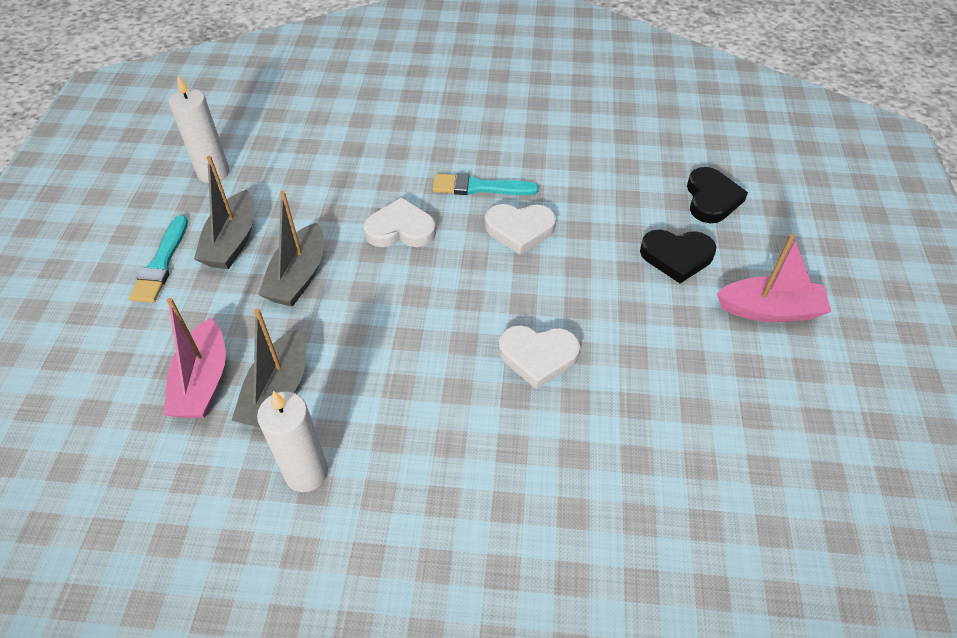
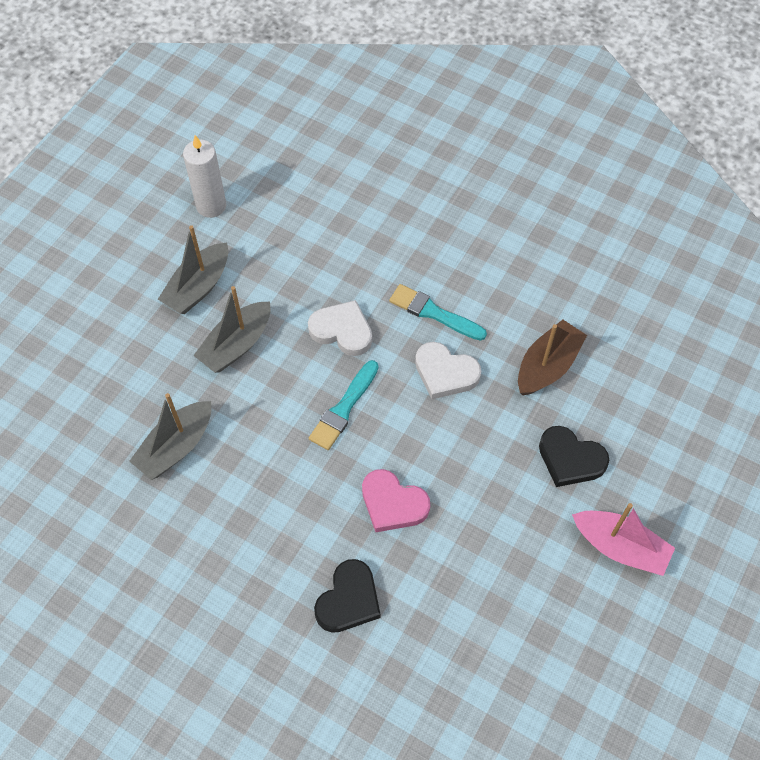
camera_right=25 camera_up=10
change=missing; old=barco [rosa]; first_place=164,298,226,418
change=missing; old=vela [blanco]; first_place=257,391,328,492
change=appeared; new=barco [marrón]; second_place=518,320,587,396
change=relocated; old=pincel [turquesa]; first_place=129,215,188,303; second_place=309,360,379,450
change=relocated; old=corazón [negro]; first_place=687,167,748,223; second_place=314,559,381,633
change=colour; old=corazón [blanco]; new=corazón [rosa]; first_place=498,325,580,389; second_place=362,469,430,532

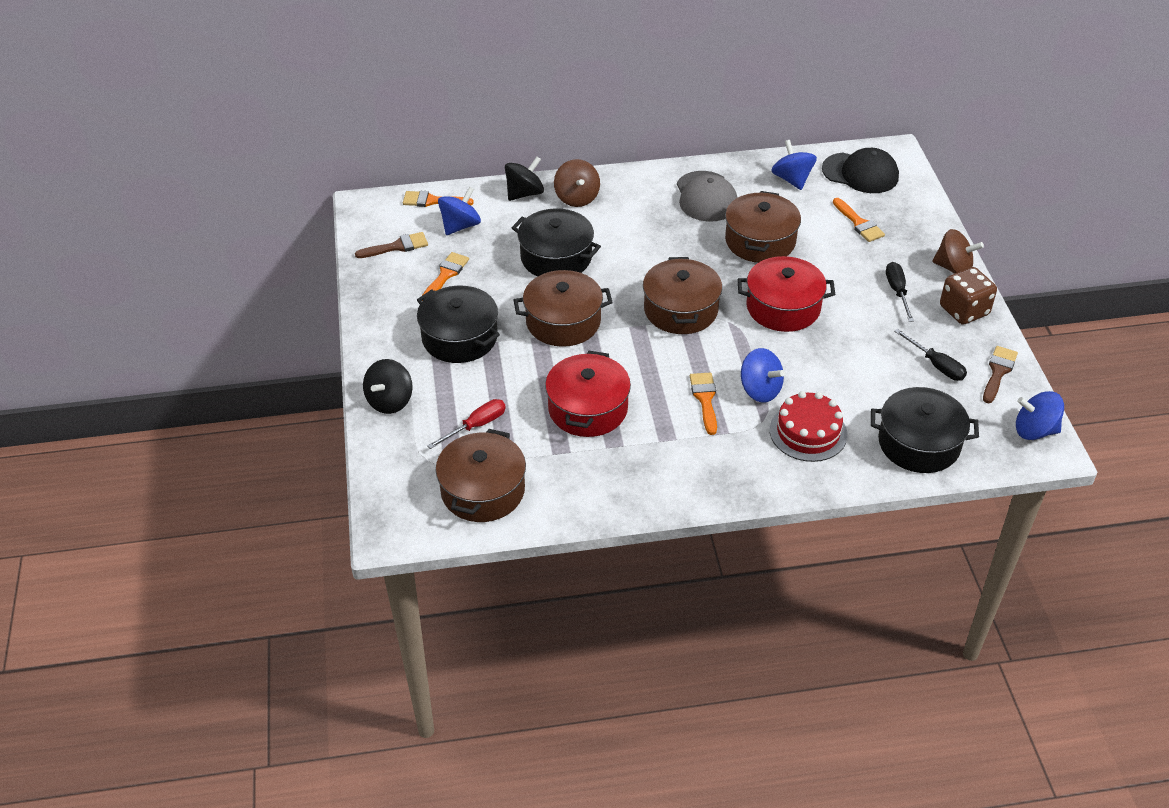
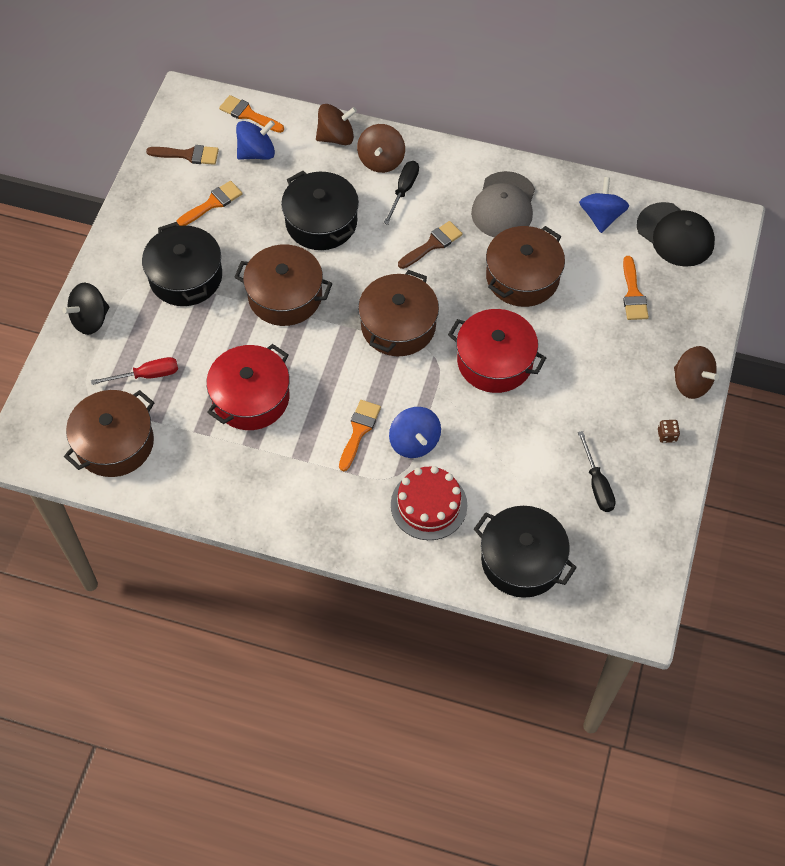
camera_right=25 camera_up=15
change=missing; old=peonza [azul]; first_place=1016,391,1064,440
change=relocated; old=destornillador [negro]; first_place=886,262,914,322; second_place=384,161,419,225
change=relocated; old=pincel [marrón]; first_place=983,346,1018,403; second_place=398,221,463,269
change=colour; old=peonza [negro]; new=peonza [marrón]; first_place=505,157,544,201; second_place=316,104,357,145
change=size; old=dado [marrón]; first_place=940,267,997,325; second_place=658,420,680,443; factor=0.44

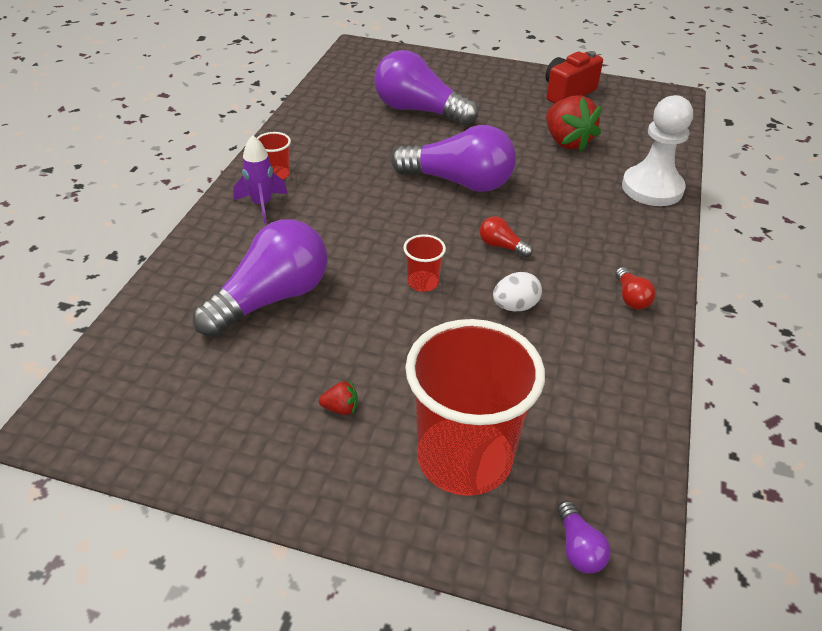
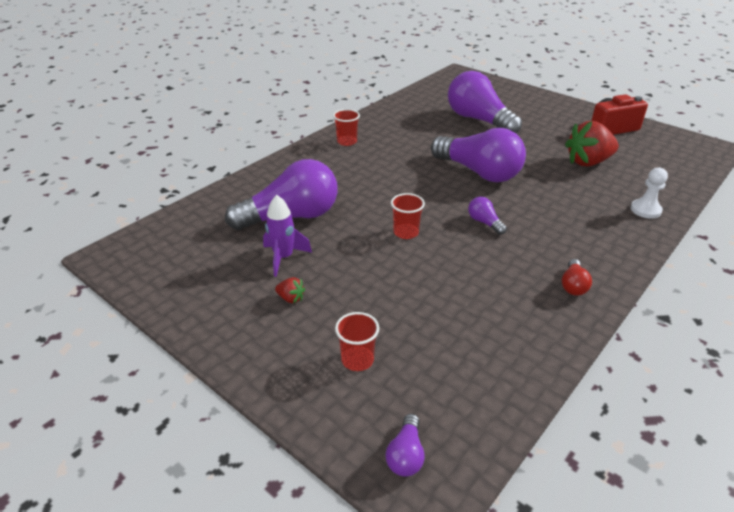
camera_right=25 camera_up=-5
change=missing; old=huevo [blanco]; first_place=493,272,542,311
change=relocated; old=cohete [morado]; first_place=233,135,287,223; second_place=263,195,312,277
change=colour; old=bombilla [rojo]; new=bombilla [morado]; first_place=480,216,533,257; second_place=468,197,507,235
change=spun; old=fresa [rojo]; first_place=546,95,602,152; second_place=565,121,619,166; degrees=75
change=size; old=vaso [rojo]; first_place=405,319,545,496; second_place=335,312,379,371; factor=0.41
change=size; old=peón [blanco]; first_place=622,95,693,206; second_place=630,168,668,219; factor=0.54

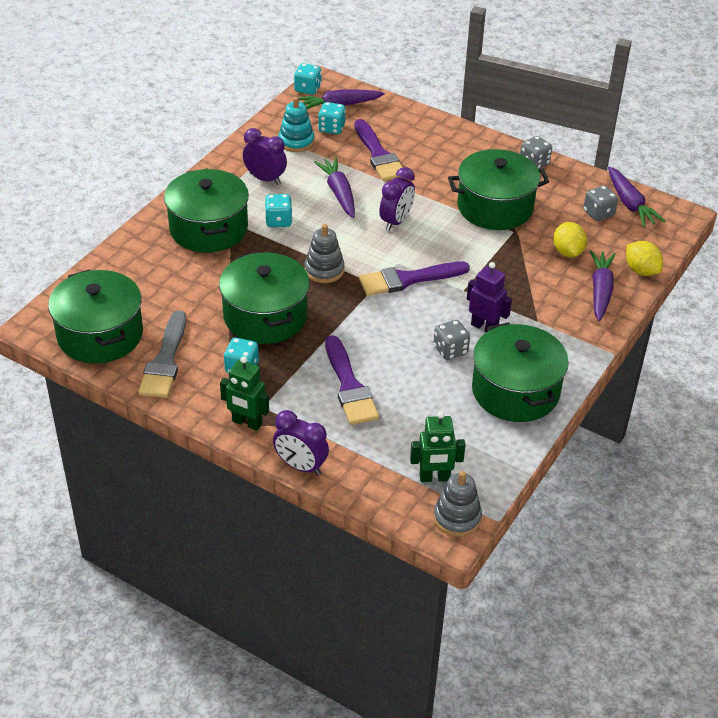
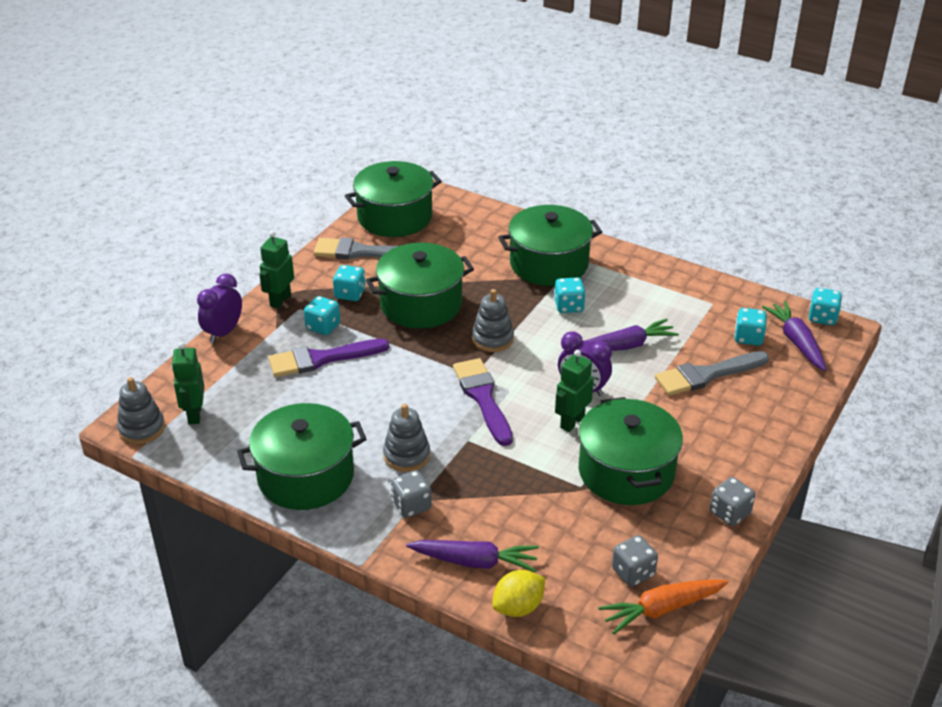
camera_right=90 camera_up=-5
change=missing; old=despertador [morado]; first_place=243,128,287,185
change=missing; old=juguete apilable [turquesa]; first_place=278,97,314,152
change=missing; old=limón [amarillo]; first_place=553,222,587,257
change=appeared; new=dado [turquesa]; second_place=304,296,340,335
change=appeared; new=robot [verde]; second_place=555,350,594,432
change=relocated; old=dado [gris]; first_place=434,320,470,360; second_place=391,470,432,518
change=exchanged; old=robot [morado]; new=juguete apilable [gris]; first_place=467,262,512,332; second_place=383,404,430,472
change=colour; old=pincel [morado]; new=pincel [gris]; first_place=354,119,403,181; second_place=655,351,769,396
change=colour; old=zanahoria [morado]; new=zanahoria [naranja]; first_place=608,166,665,227; second_place=598,579,729,634

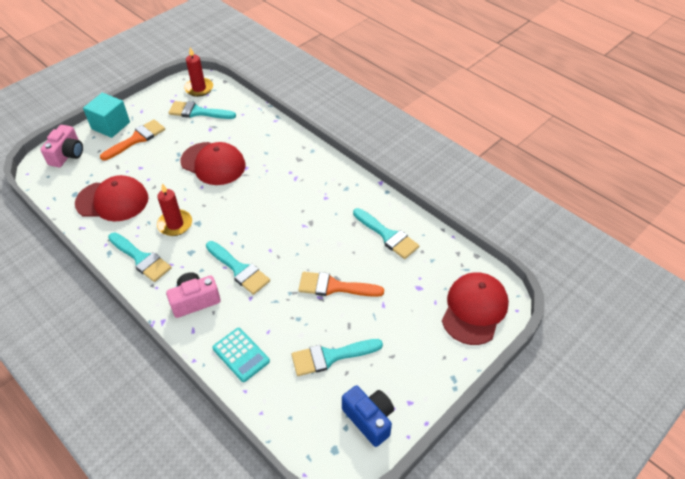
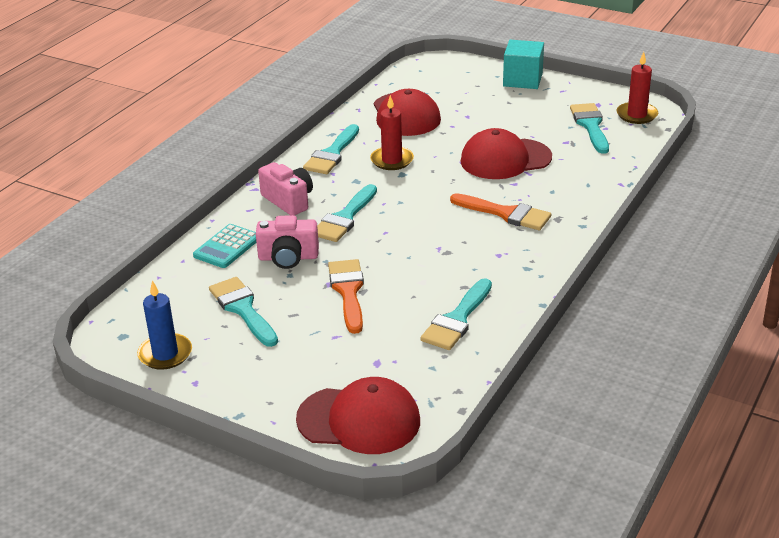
camera_right=75 camera_up=-15
change=relocated; old=cámara [rosa]; first_place=40,125,83,167; second_place=256,215,319,269
change=relocated; old=pincel [naranja]; first_place=100,119,165,161; second_place=450,193,551,230
change=exchanged; old=cámara [azul]; new=vela [azul]; first_place=342,385,394,447; second_place=137,280,192,370
change=spun; old=gorra [rojo]; first_place=180,142,246,185; second_place=461,128,552,179; degrees=60

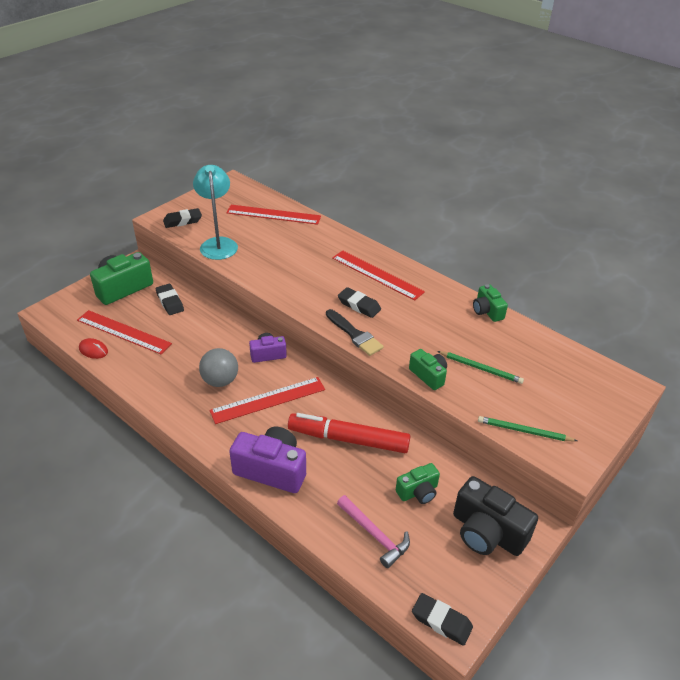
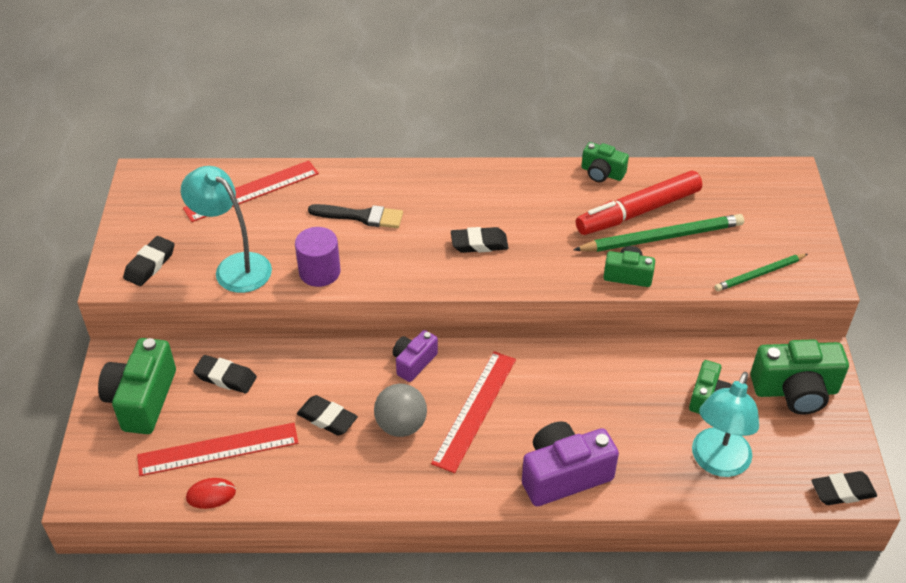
camera_right=-40 camera_up=5
change=missing; old=regla [rojo]; first_place=332,250,425,301
change=appeared; new=cilindro [morado]; second_place=295,227,341,287
change=appeared; new=goma de borrar [negro]; second_place=297,395,358,436
change=relocated; old=rotulador [rojo]; first_place=288,413,410,453; second_place=576,171,702,235
change=relocated; old=pincel [negro]; first_place=326,309,384,356; second_place=308,204,403,228
change=exchanged; old=martillo [rosa]; new=lámpara [turquesa]; first_place=337,495,410,568; second_place=692,372,759,477
change=colour; old=cámara [negro]; new=cámara [verde]; first_place=453,476,538,556; second_place=751,339,849,415
change=size; old=lápiz [verde]; first_place=437,351,524,384; second_place=573,214,744,252; factor=1.66

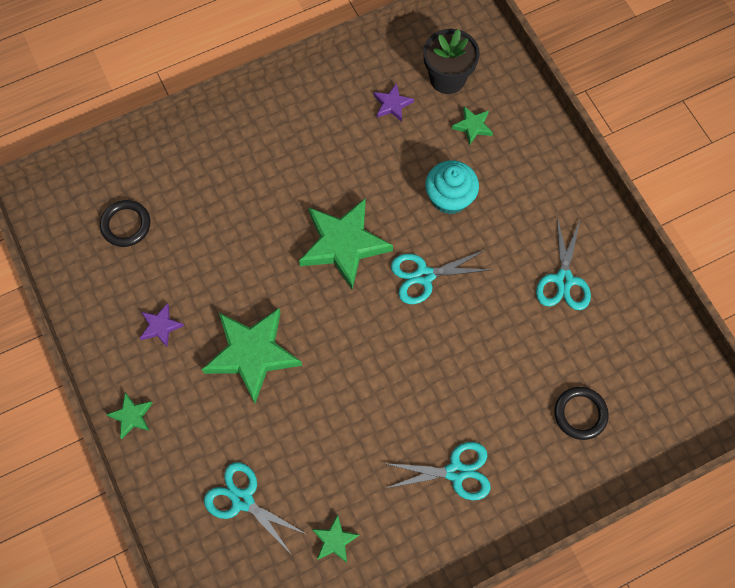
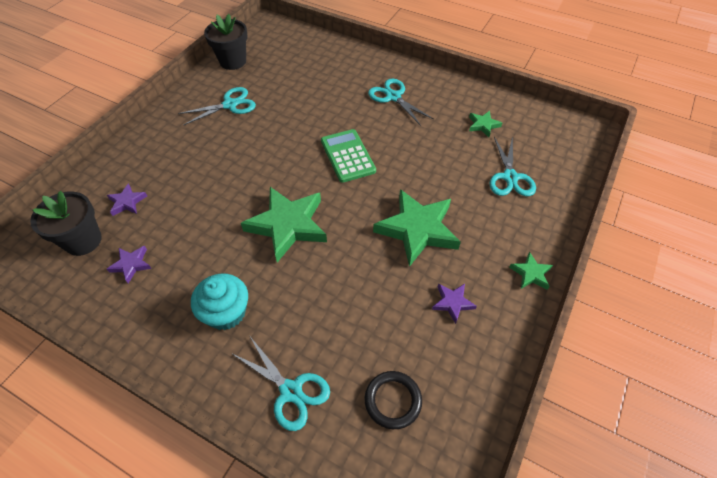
camera_right=-125 camera_up=-15
change=missing; old=anillo [negro]; first_place=554,387,609,440
change=appeared; new=maceta [negro]; second_place=204,14,248,70
change=appeared; new=calculadora [verde]; second_place=321,129,376,183
change=relocated; old=tijeras [turquesa]; first_place=391,250,490,304; second_place=231,337,330,431
change=relocated; old=magdalena [turquesa]; first_place=425,160,479,214; second_place=191,273,248,330
change=colour; old=estrella [verde]; new=estrella [morado]; first_place=452,106,493,146; second_place=107,184,147,216

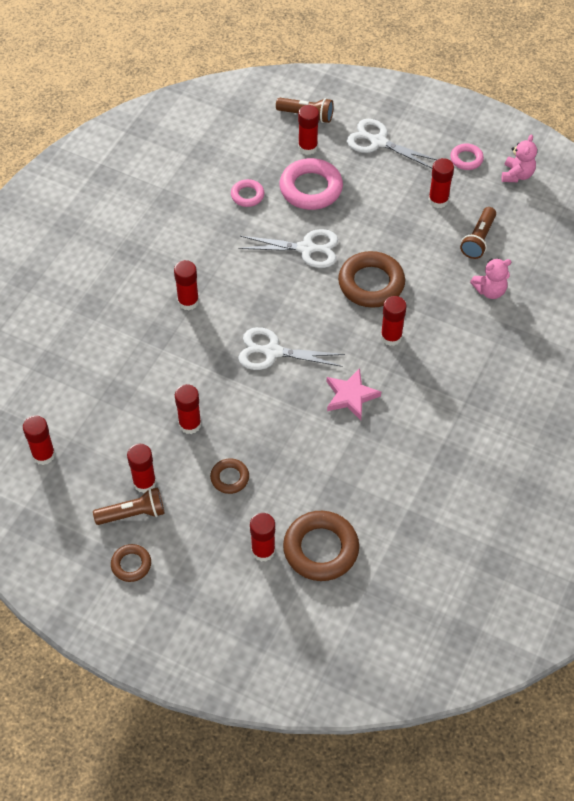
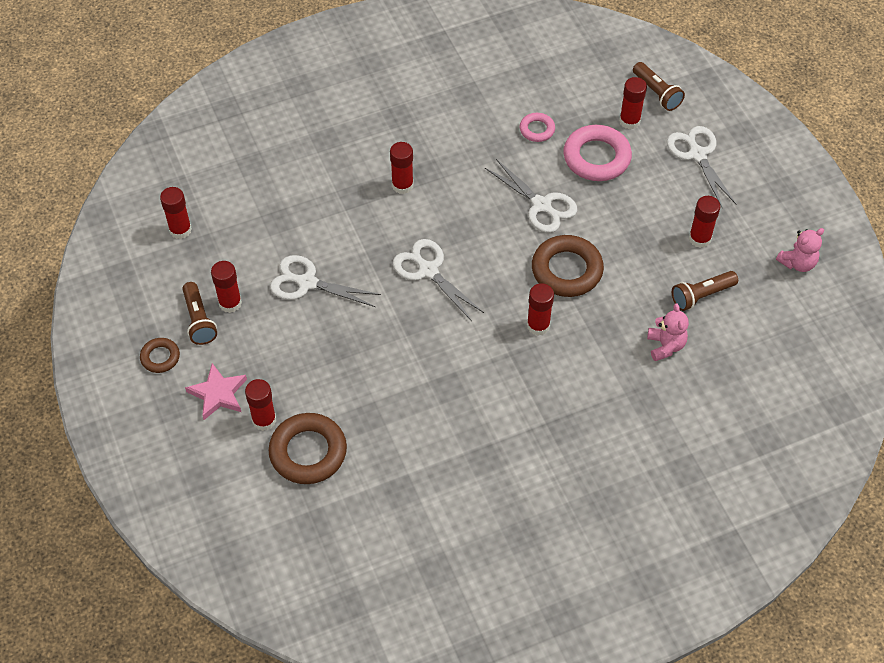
camera_right=40 camera_up=0
change=missing; old=anillo [marrón]; first_place=210,458,249,494
change=missing; old=anillo [rosa]; first_place=450,144,484,170
change=relocated; old=estrella [rosa]; first_place=327,368,381,420; second_place=185,363,247,420
change=exchanged; old=barra de pegamento [rojo]; new=tijeras [blanco]; first_place=175,384,201,434; second_place=270,255,381,307
change=spun; old=lámpara de mano [marrón]; first_place=93,487,165,525; second_place=182,282,217,345; degrees=45
change=spun; old=osito [rosa]; first_place=470,258,512,299; second_place=647,303,689,361; degrees=-120

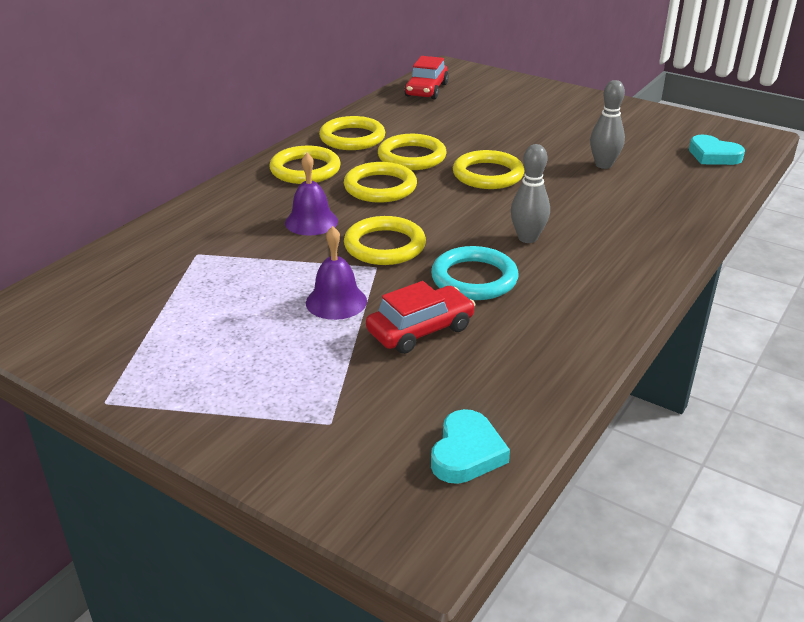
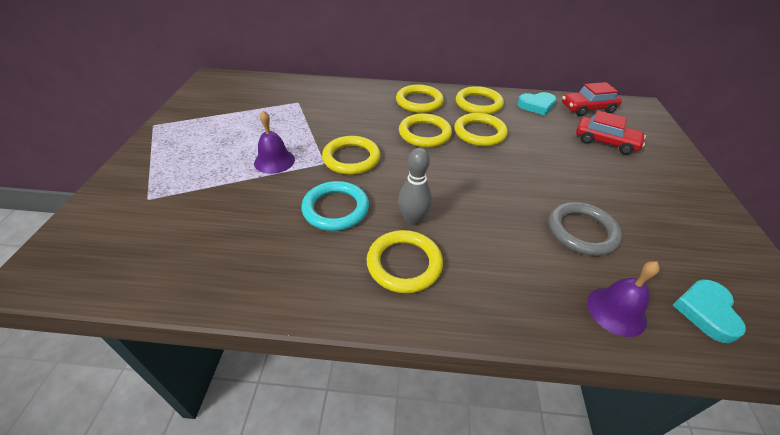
camera_right=60 camera_up=10
change=relocated; old=campana [morado]; first_place=285,153,338,236; second_place=587,261,660,337
change=relocated; old=coche [rojo]; first_place=366,281,476,354; second_place=576,110,646,155
change=relocated; old=corazón [turquesa]; first_place=431,409,510,484; second_place=517,92,556,115
change=relocated; old=anillo [amarillo]; first_place=453,150,525,189; second_place=367,230,443,293
change=exchanged; old=bolo [gris]; new=anillo [gris]; first_place=590,80,625,169; second_place=549,202,623,256

